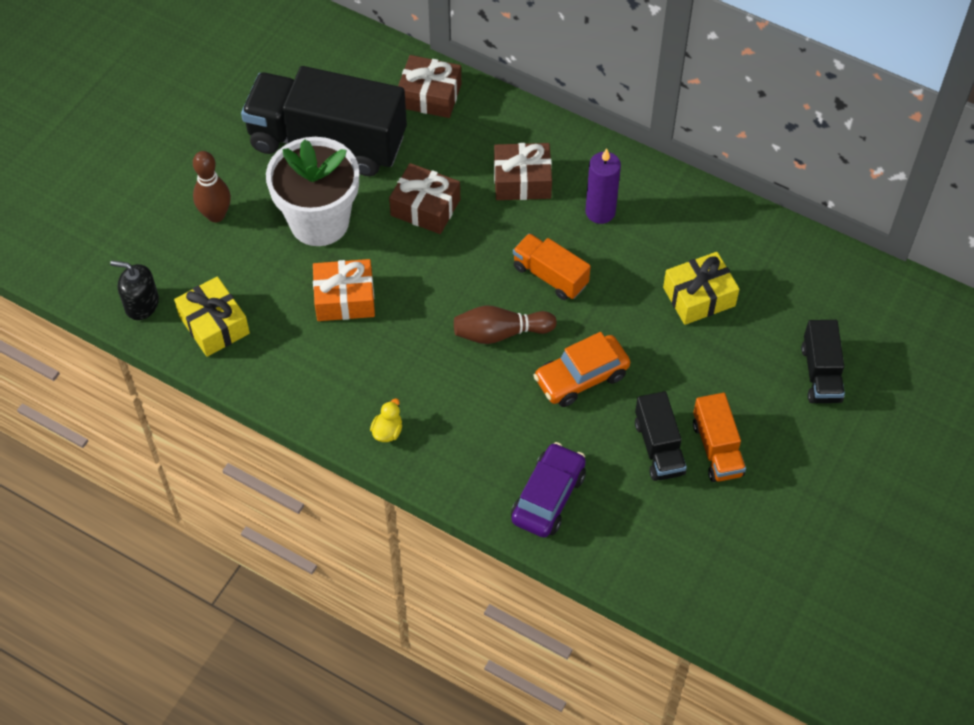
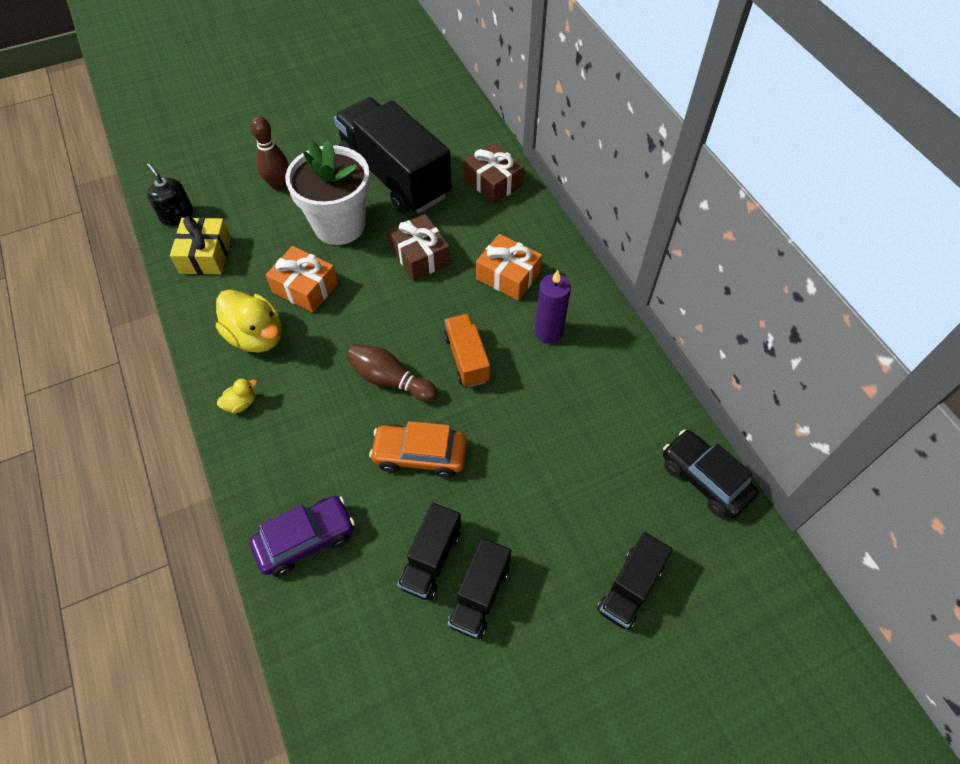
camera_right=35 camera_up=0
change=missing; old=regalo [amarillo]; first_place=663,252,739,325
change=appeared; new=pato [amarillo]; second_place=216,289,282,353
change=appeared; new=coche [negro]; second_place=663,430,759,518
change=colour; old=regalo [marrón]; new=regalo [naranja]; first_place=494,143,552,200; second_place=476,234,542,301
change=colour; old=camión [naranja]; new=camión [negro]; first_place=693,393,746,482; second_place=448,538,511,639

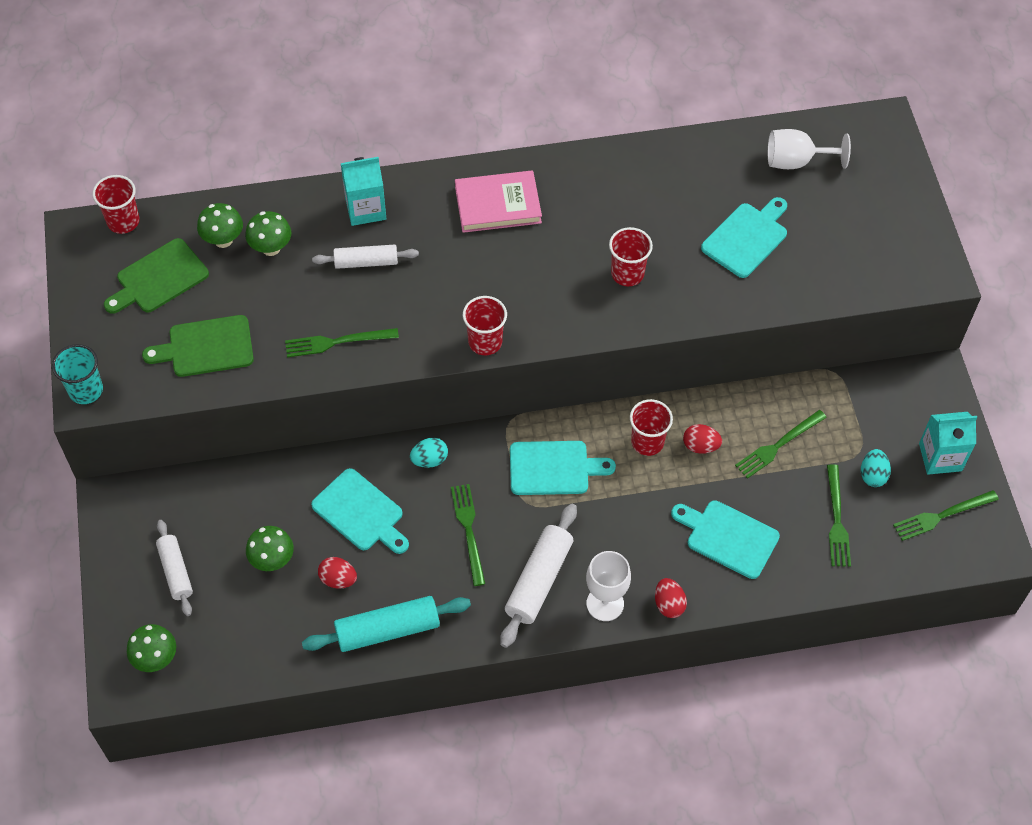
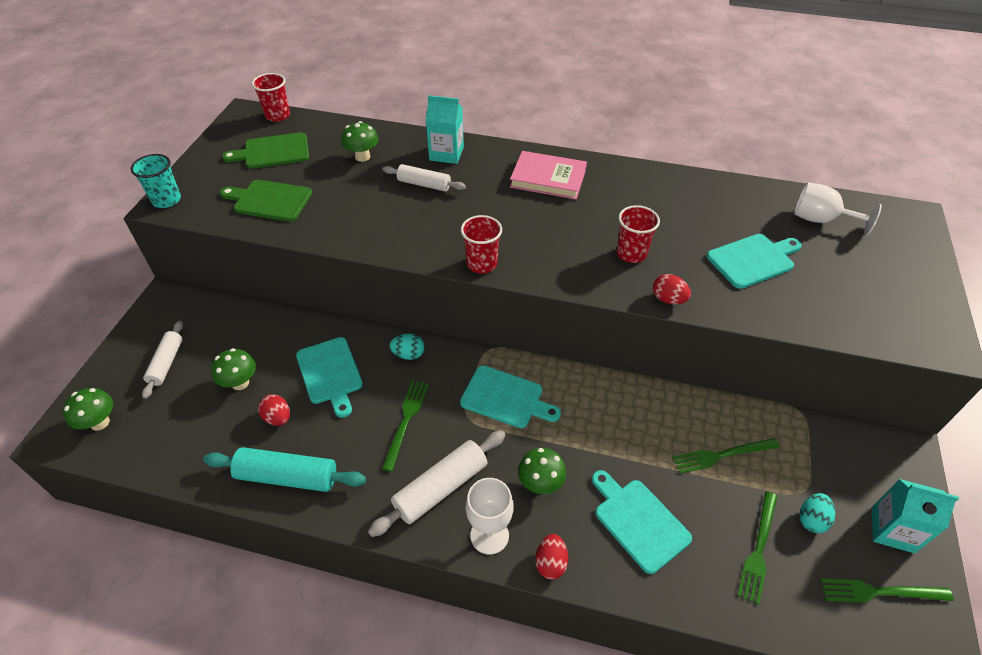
camera_right=25 camera_up=-10
change=missing; old=tenedor [verde]; first_place=285,328,399,357
change=missing; old=vaso [rojo]; first_place=630,399,673,456
change=relocated; old=seta [verde]; first_place=197,203,243,248; second_place=518,448,566,494
change=relocated; old=huevo [rojo]; first_place=683,424,722,454; second_place=653,274,691,304

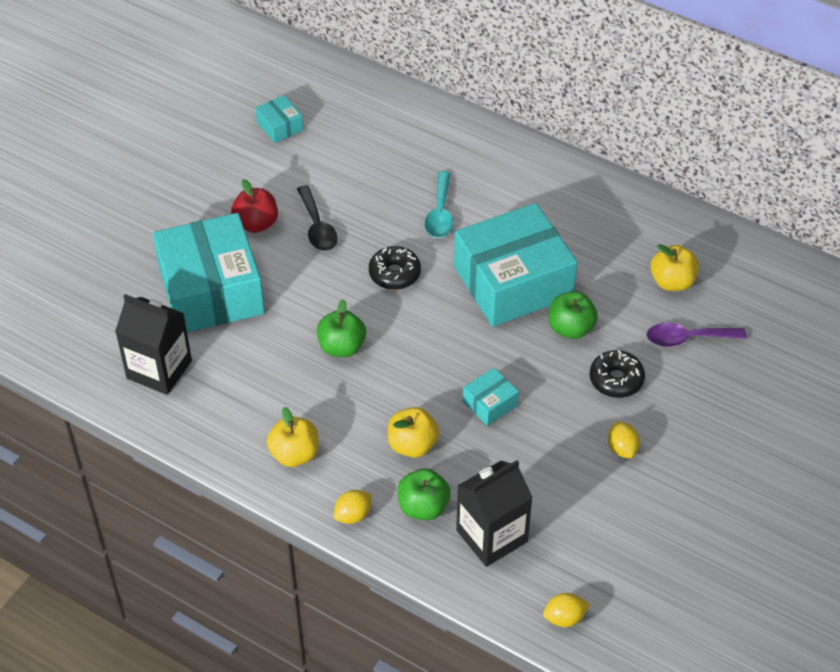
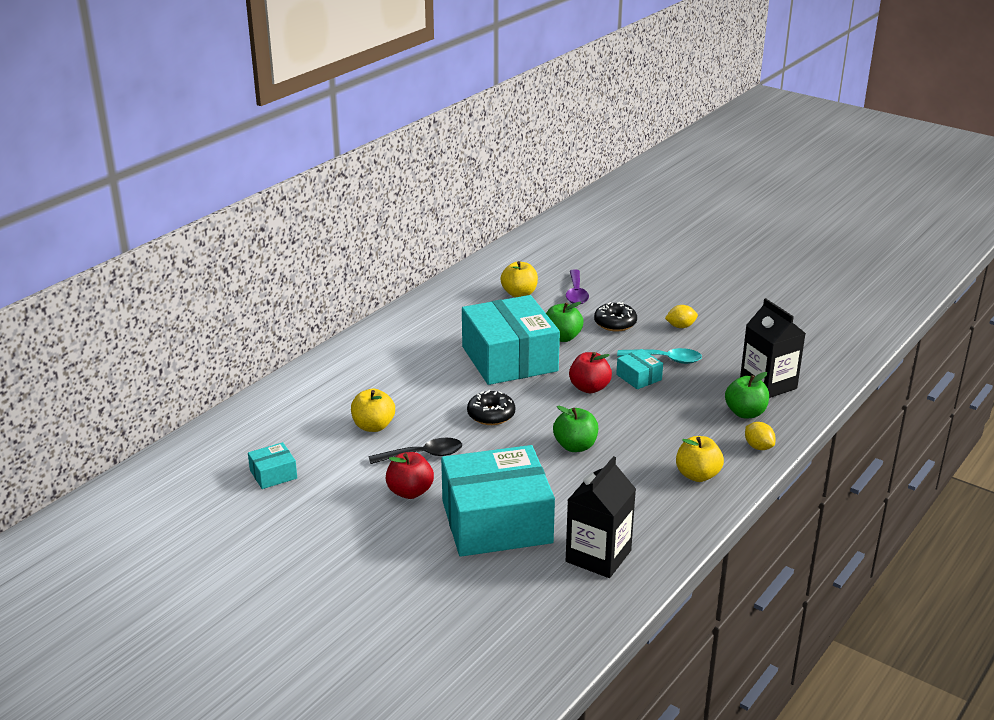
camera_right=-85 camera_up=-20
change=missing; old=limón [amarillo]; first_place=543,593,590,627
change=appeared; new=manzana [rojo]; second_place=569,352,612,393
change=relocated; old=manzana [amarillo]; first_place=388,407,439,458; second_place=351,389,395,432
change=relocated; old=cuchara [turquesa]; first_place=424,171,453,238; second_place=617,348,702,364

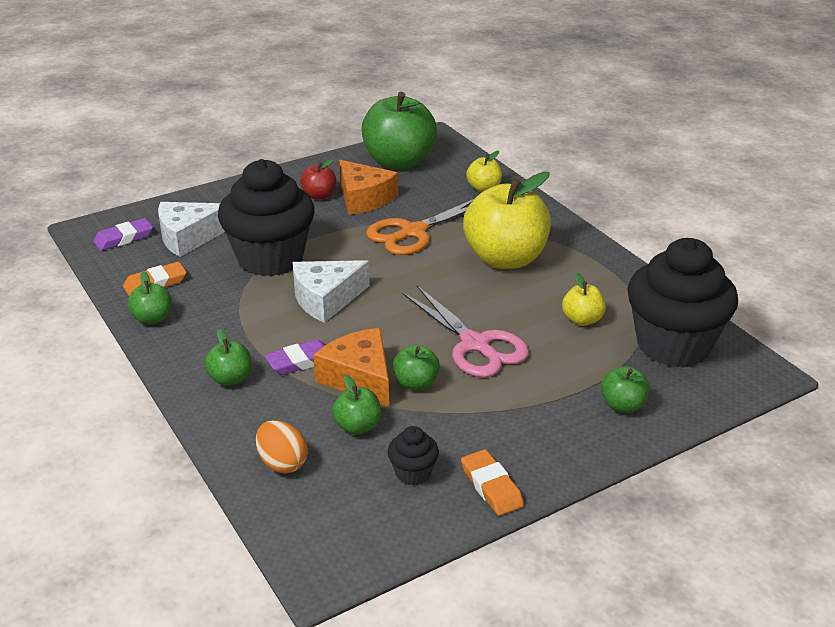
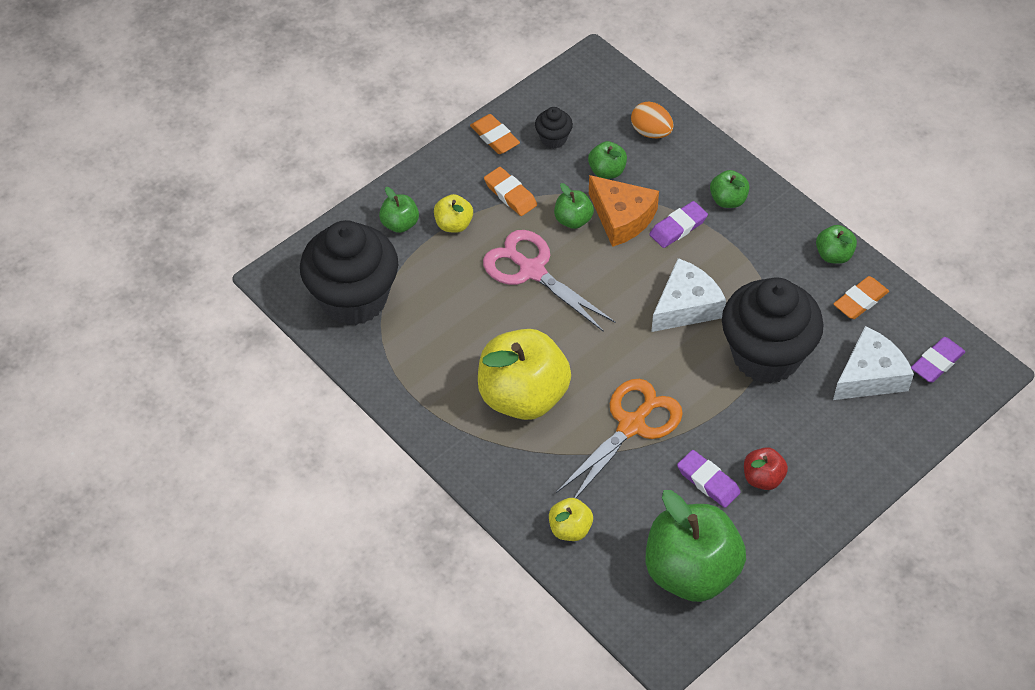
camera_right=170 camera_up=20
change=appeared; new=goma de borrar [naranja]; second_place=484,167,537,216
change=relocated; old=manzana [amarillo]; first_place=562,272,606,326; second_place=434,194,473,233
change=exchanged; old=queso [naranja]; new=goma de borrar [morado]; first_place=339,160,398,215; second_place=677,450,741,508

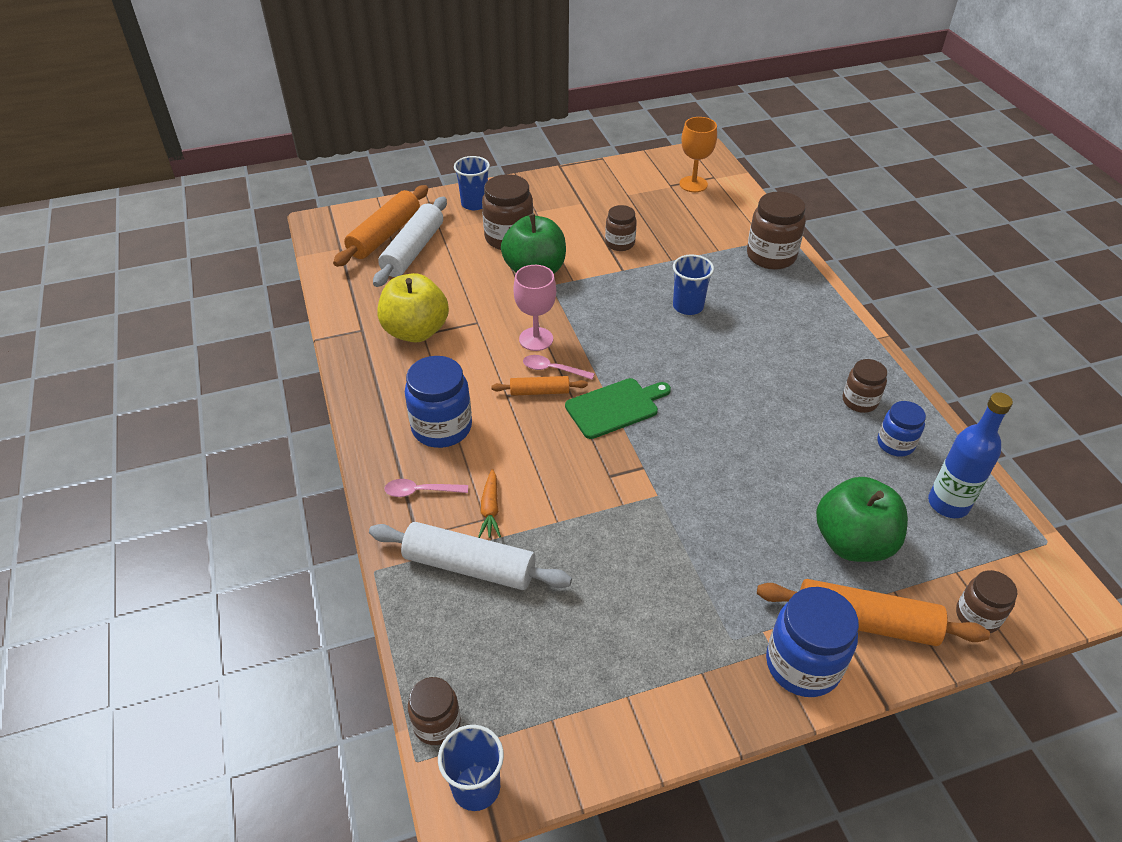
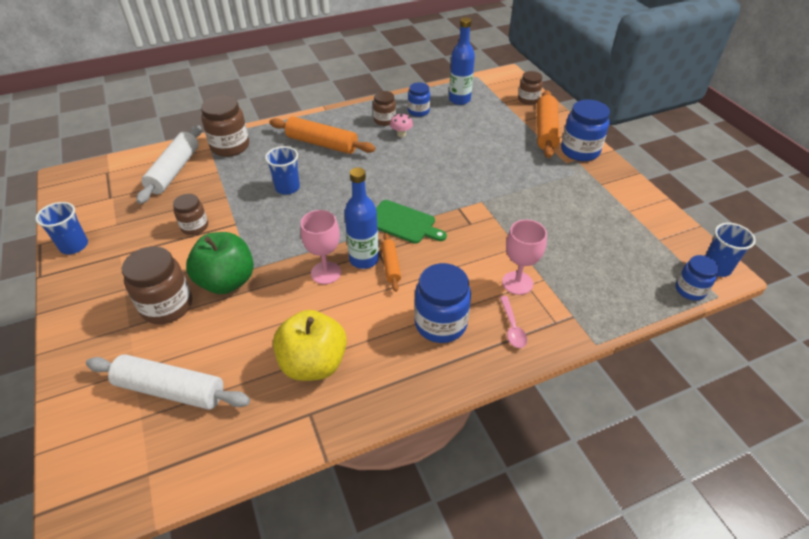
camera_right=-95 camera_up=0
change=missing; old=copa [naranja]; first_place=679,117,717,192
change=missing; old=manzana [verde]; first_place=816,477,908,562
change=appeared; new=seta [rosa]; second_place=390,113,413,137
change=relocated; old=rodillo [naranja]; first_place=333,185,428,267; second_place=269,117,376,154
change=relocated; old=rodillo [blanco]; first_place=369,522,572,590; second_place=136,125,201,204
change=relocated; old=vaso [azul]; first_place=454,156,490,210; second_place=35,202,88,254
change=exchanged; old=zanahoria [naranja]; new=copa [rosa]; first_place=478,469,501,538; second_place=502,220,547,295
change=exchanged; old=cuchara [rosa]; new=botella [azul]; first_place=523,355,595,380; second_place=344,167,379,269
change=colour; old=tarro [marrón]; new=tarro [azul]; first_place=408,677,461,745; second_place=676,255,719,301
change=spun; old=tabla de cortar [verde]; first_place=565,378,671,439; second_place=376,200,447,244; degrees=150

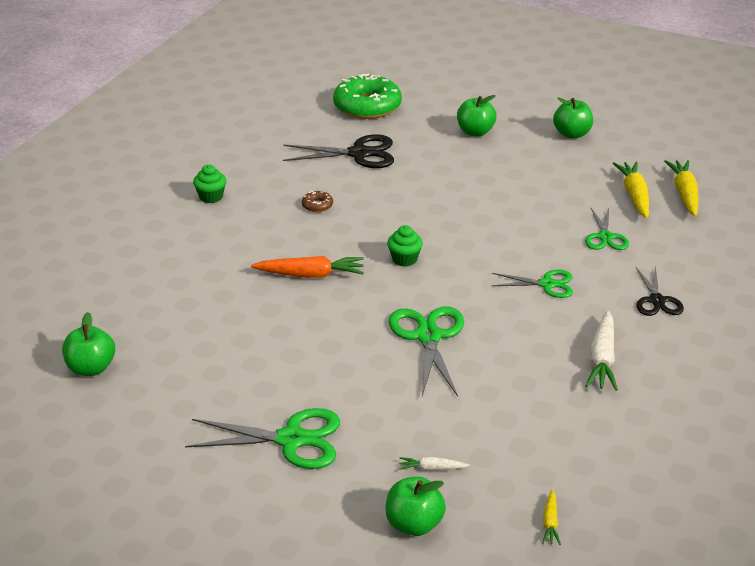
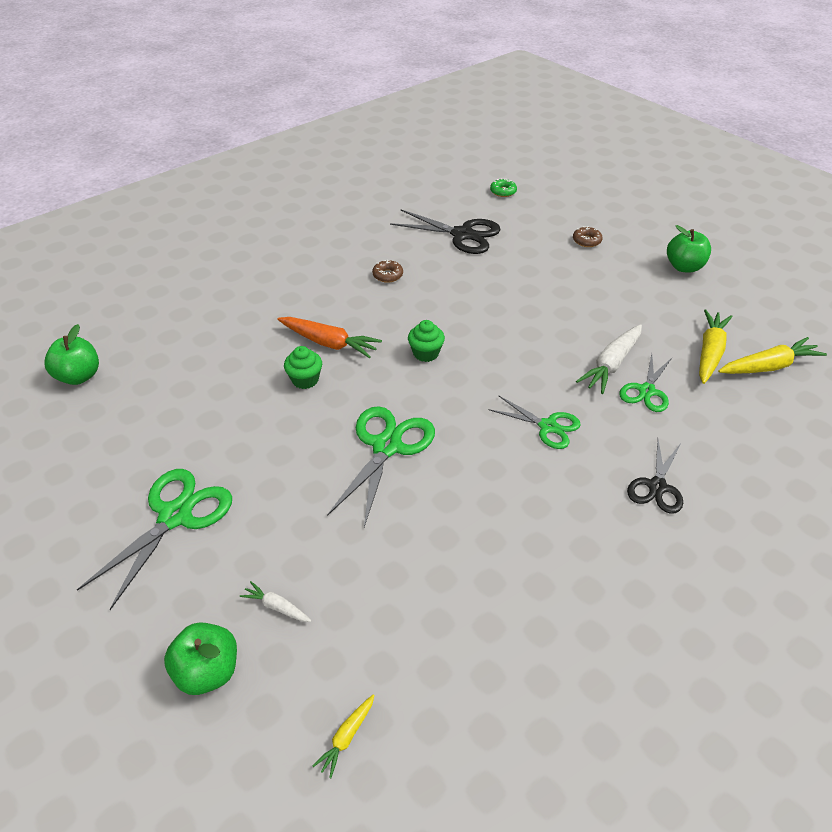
camera_right=25 camera_up=10
change=relocated; old=magdalena [verde]; first_place=193,165,226,203; second_place=284,346,322,389
change=relocated; old=zanahoria [blanco]; first_place=585,311,618,391; second_place=576,324,642,394
change=exchanged; old=manzana [verde]; new=rosquilla [marrón]; first_place=457,95,496,137; second_place=573,226,603,247
change=spun; old=tijeras [verde]; first_place=185,408,340,469; second_place=77,469,232,610; degrees=-90
change=spun; old=zanahoria [amarillo]; first_place=664,160,699,216; second_place=718,337,827,374; degrees=45
change=size; old=rosquilla [verde]; first_place=333,74,402,119; second_place=490,179,517,197; factor=0.41

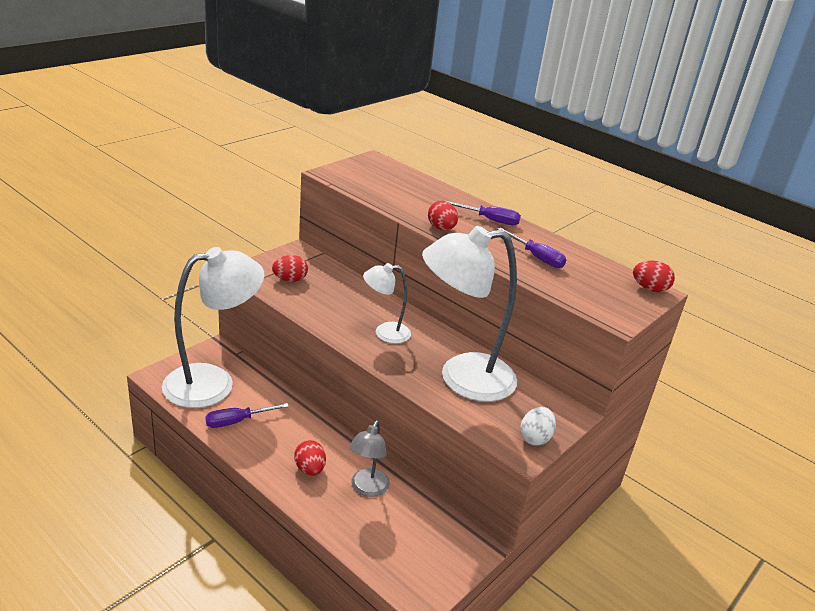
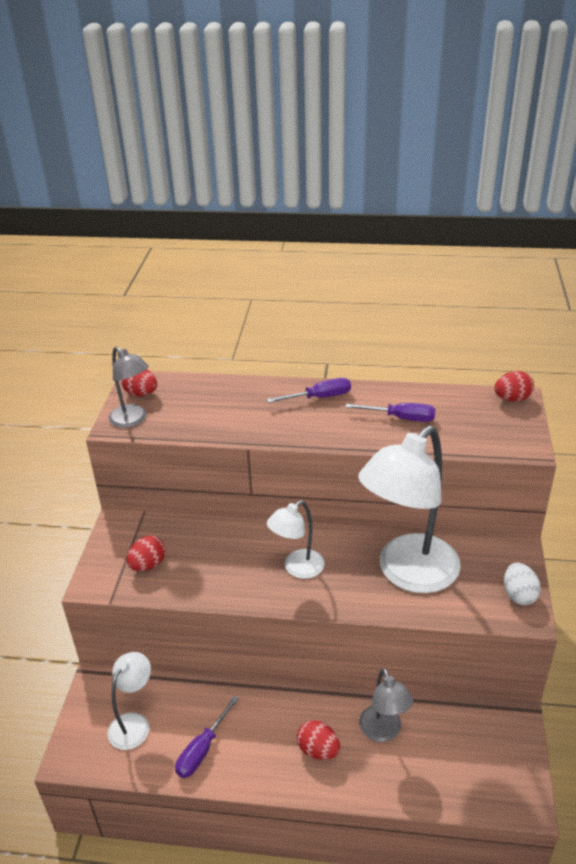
camera_right=-30 camera_up=5
change=appeared; new=lámpara [gris]; second_place=109,346,149,428
change=relocated; old=huevo [rojo]; first_place=428,201,458,230; second_place=121,369,157,396
change=size; old=lámpara [blanco]; first_place=162,247,264,408; second_place=108,652,151,750; factor=0.5

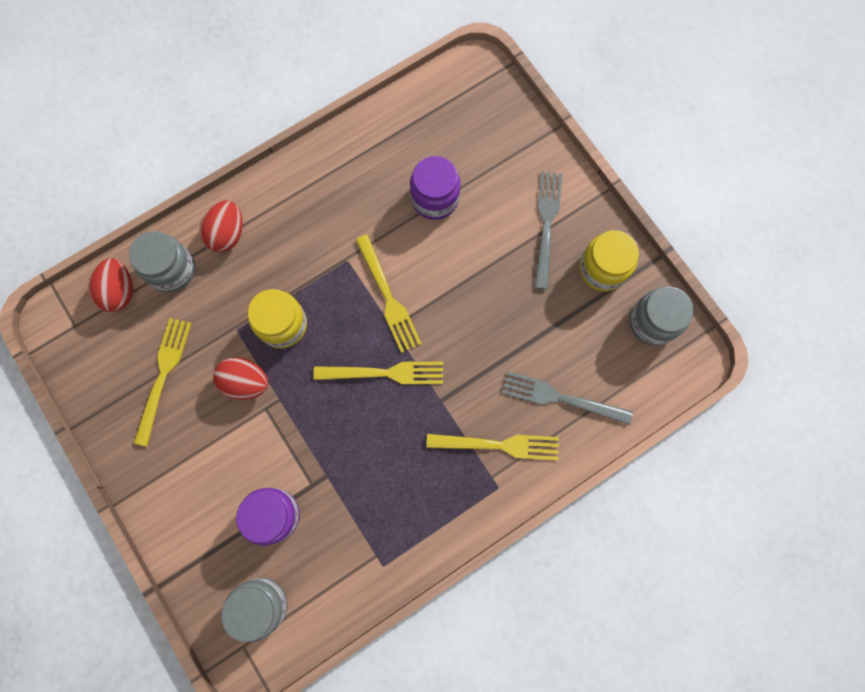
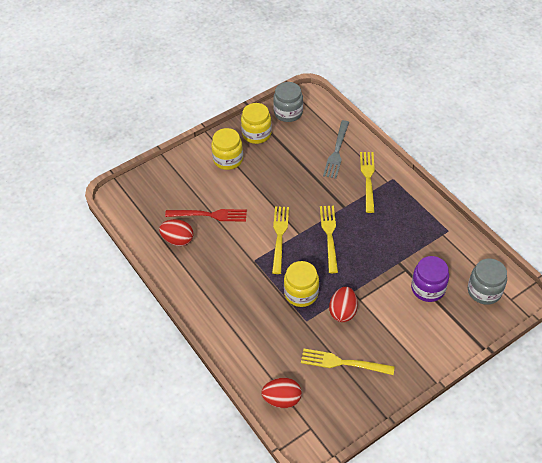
camera_right=-90 camera_up=-25
change=missing; old=tarro [gris]; first_place=129,231,195,292
change=relocated; old=huevo [rojo]; first_place=199,200,242,252; second_place=159,219,193,246
change=exchanged; old=tarro [morado]; new=tenedor [rojo]; first_place=410,156,461,220; second_place=165,209,247,222
change=exchanged; old=tenedor [gris]; new=tarro [amarillo]; first_place=534,171,563,290; second_place=211,128,243,170
change=spun; old=tenedor [amarillo]; first_place=356,235,422,353; second_place=272,206,289,274; degrees=-60

